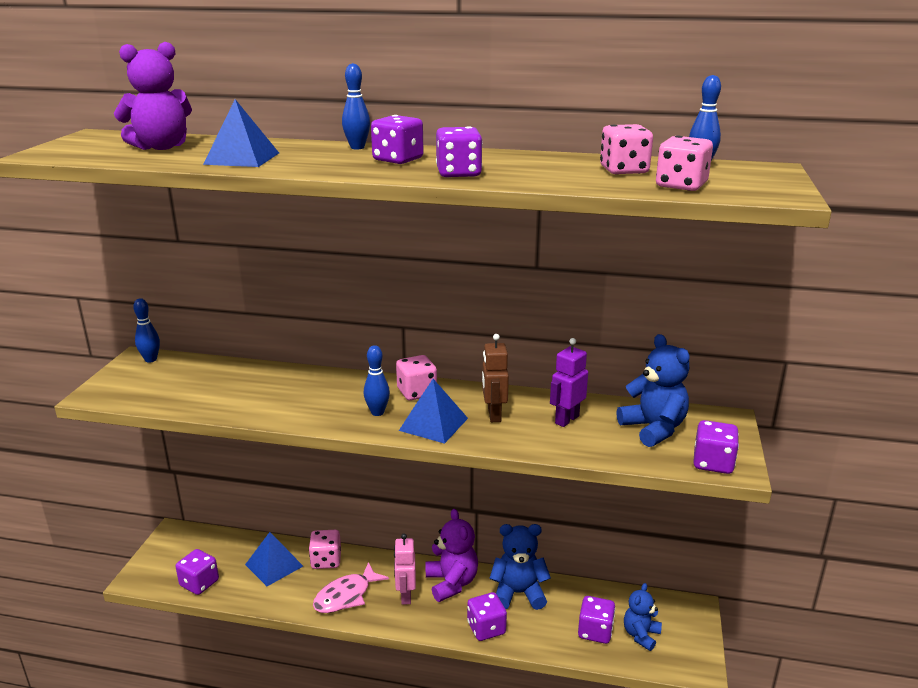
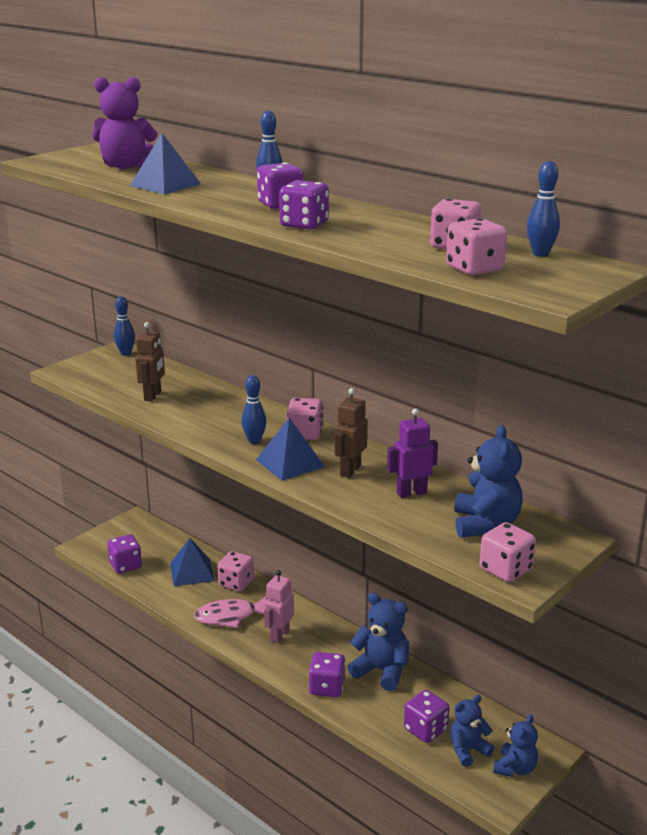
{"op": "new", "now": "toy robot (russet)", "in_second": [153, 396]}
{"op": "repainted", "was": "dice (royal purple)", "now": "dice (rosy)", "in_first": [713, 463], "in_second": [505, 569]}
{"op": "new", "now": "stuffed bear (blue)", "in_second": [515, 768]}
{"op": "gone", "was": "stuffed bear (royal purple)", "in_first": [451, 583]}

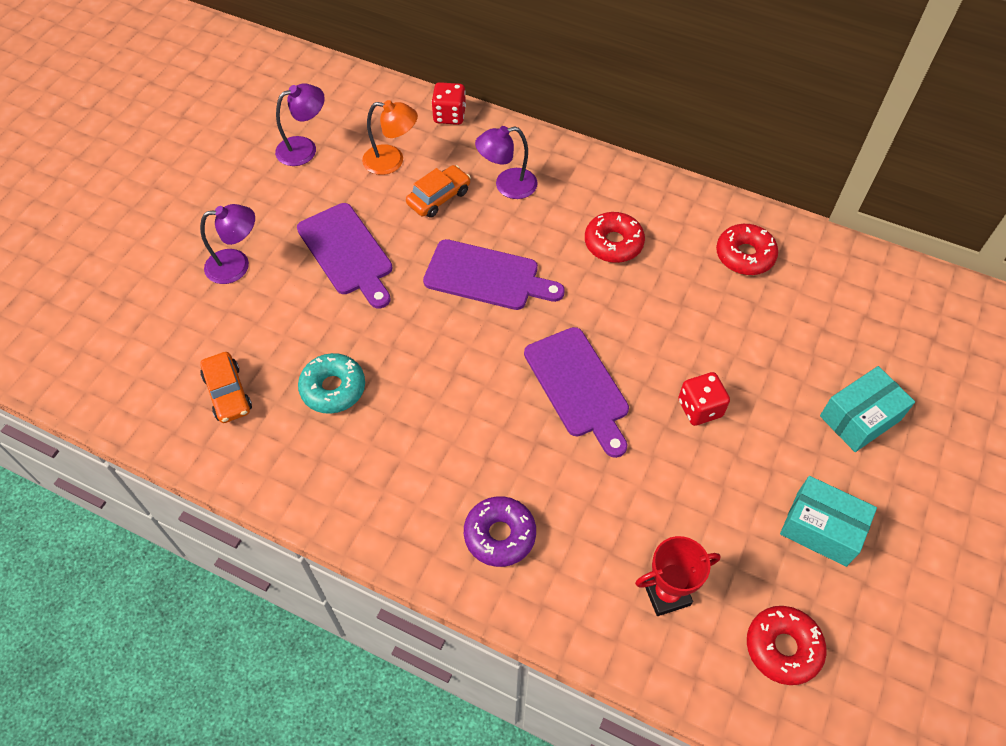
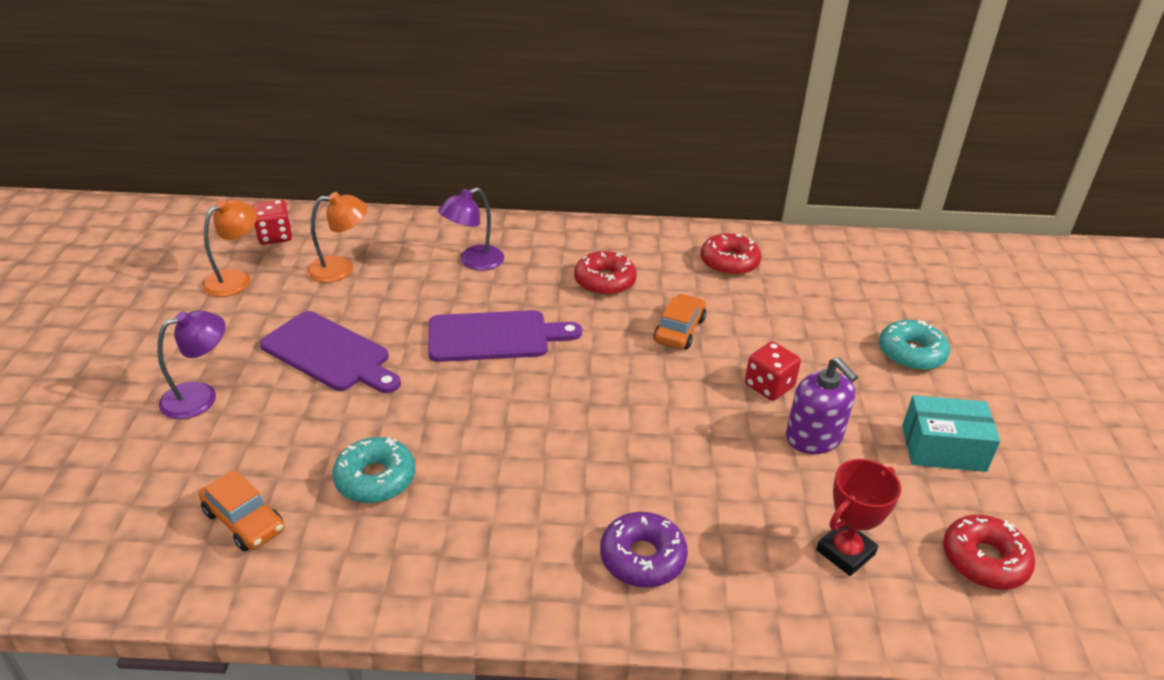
{"op": "repainted", "was": "lamp (royal purple)", "now": "lamp (orange)", "in_first": [304, 148], "in_second": [236, 279]}
{"op": "shifted", "was": "dice (crimson)", "in_first": [449, 115], "in_second": [275, 236]}
{"op": "shifted", "was": "toy car (orange)", "in_first": [439, 197], "in_second": [679, 330]}
{"op": "new", "now": "soap pump (royal purple)", "in_second": [814, 437]}
{"op": "swapped", "was": "parcel (aqua)", "now": "doughnut (aqua)", "in_first": [860, 418], "in_second": [911, 353]}
{"op": "gone", "was": "cutting board (royal purple)", "in_first": [578, 386]}

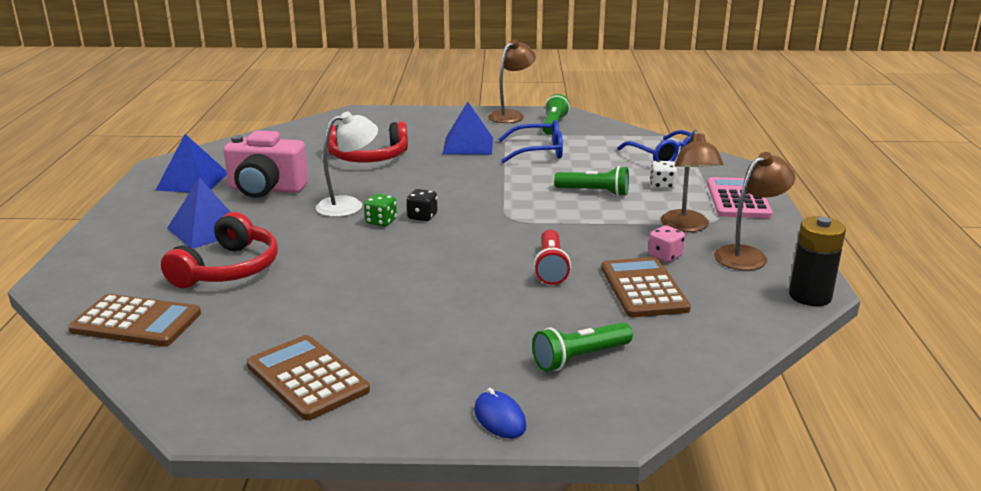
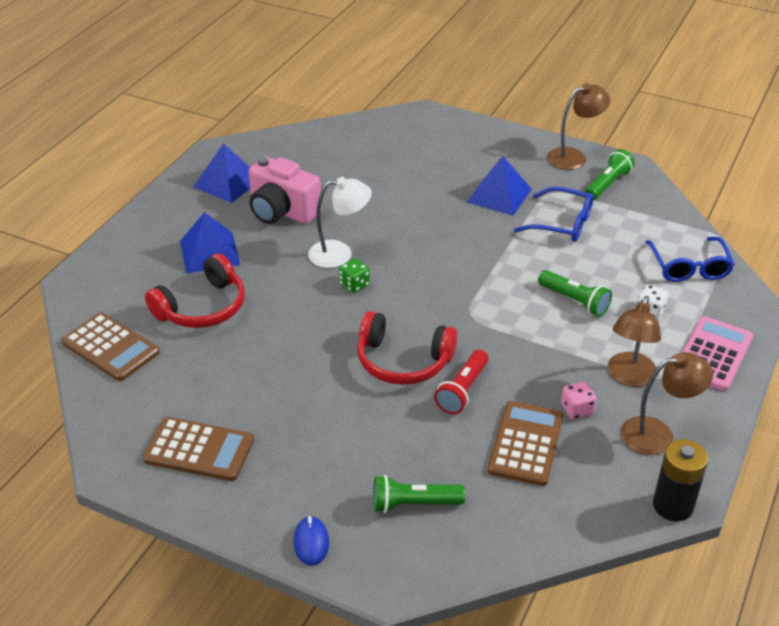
{"op": "rotated", "was": "adding machine (russet)", "in_first": [307, 378], "in_second": [199, 450], "clockwise": 120}
{"op": "shifted", "was": "headphones (crimson)", "in_first": [368, 157], "in_second": [403, 361]}
{"op": "gone", "was": "dice (jet-black)", "in_first": [422, 217]}

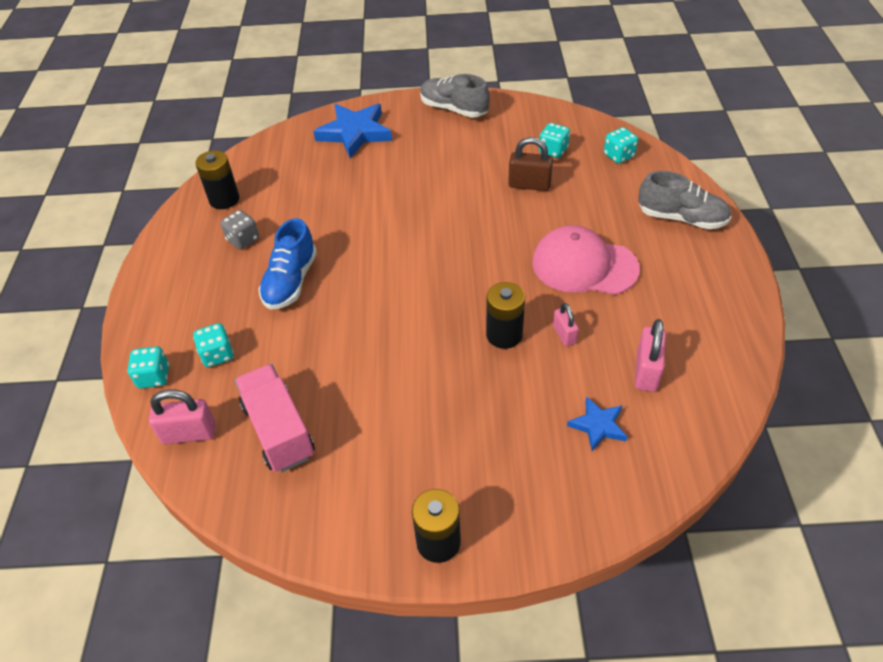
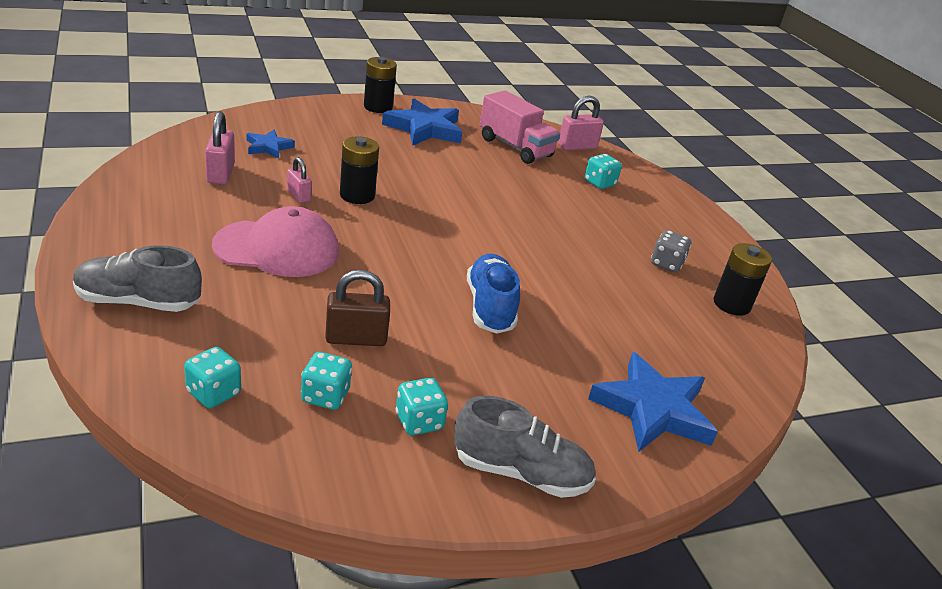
{"op": "new", "now": "five-pointed star (blue)", "in_second": [424, 128]}
{"op": "shifted", "was": "dice (aqua)", "in_first": [154, 377], "in_second": [419, 421]}
{"op": "shifted", "was": "lace-up shoe (blue)", "in_first": [291, 281], "in_second": [490, 307]}

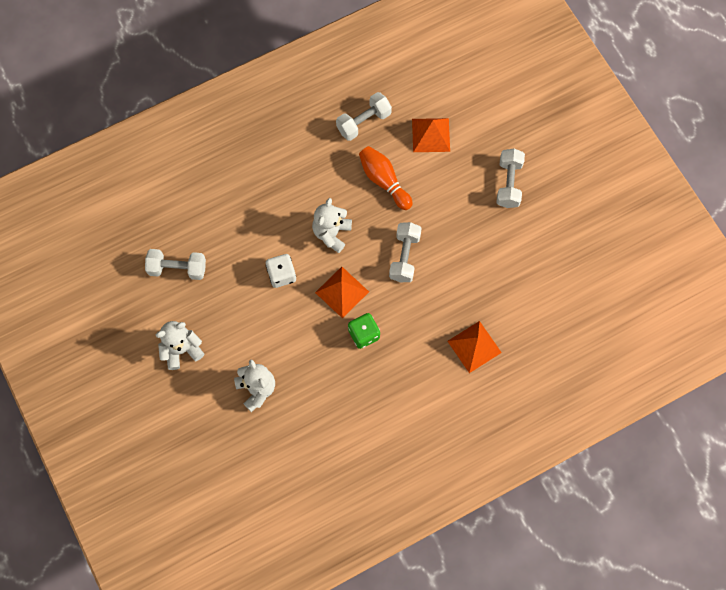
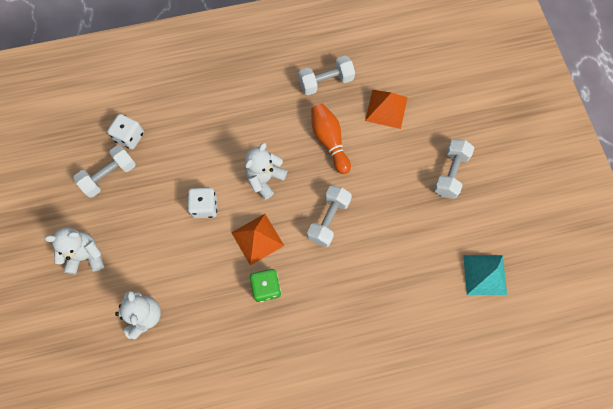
{"op": "rotated", "was": "dumbbell (white)", "in_first": [177, 268], "in_second": [109, 175], "clockwise": -60}
{"op": "new", "now": "dice (white)", "in_second": [130, 137]}
{"op": "new", "now": "pyramid (aqua)", "in_second": [484, 274]}
{"op": "gone", "was": "pyramid (orange)", "in_first": [474, 346]}

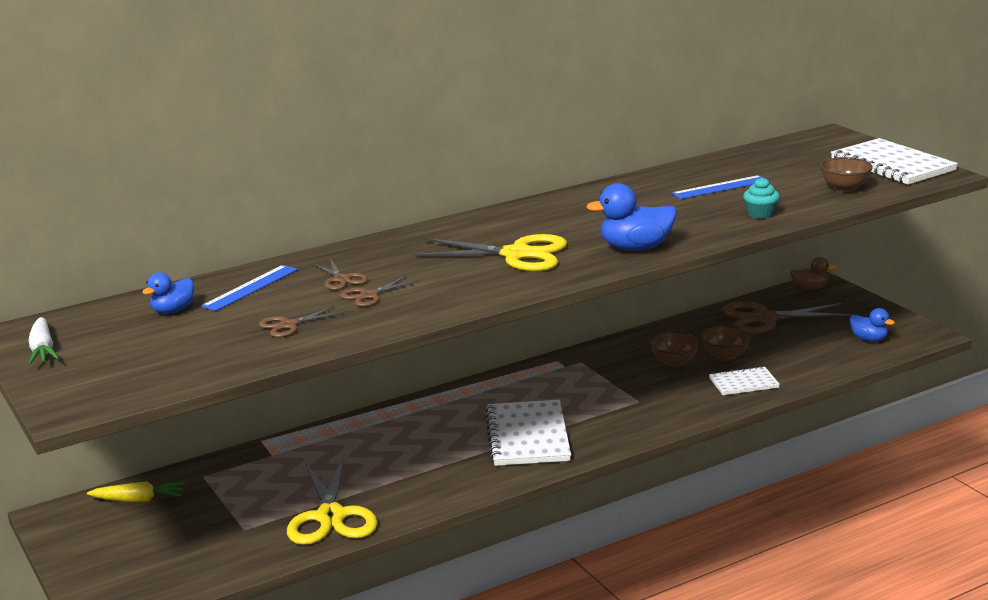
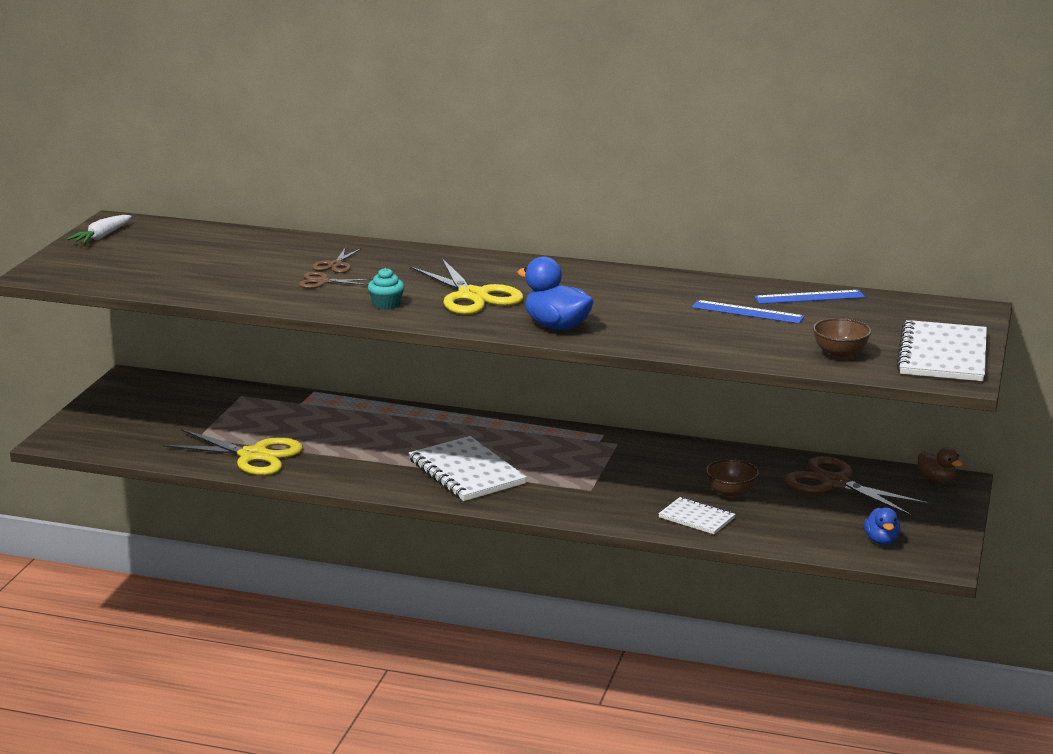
{"op": "rotated", "was": "pair of scissors (yellow)", "in_first": [330, 517], "in_second": [253, 456], "clockwise": -105}
{"op": "shifted", "was": "muffin (aqua)", "in_first": [760, 214], "in_second": [386, 304]}
{"op": "rotated", "was": "exercise book (white)", "in_first": [527, 436], "in_second": [466, 472], "clockwise": -75}
{"op": "shifted", "was": "straightedge (blue)", "in_first": [250, 288], "in_second": [809, 297]}
{"op": "gone", "was": "root vegetable (yellow)", "in_first": [139, 500]}
{"op": "gone", "was": "rubber duck (blue)", "in_first": [173, 311]}
{"op": "gone", "was": "pair of scissors (russet)", "in_first": [288, 325]}
{"op": "gone", "was": "bowl (russet)", "in_first": [674, 363]}

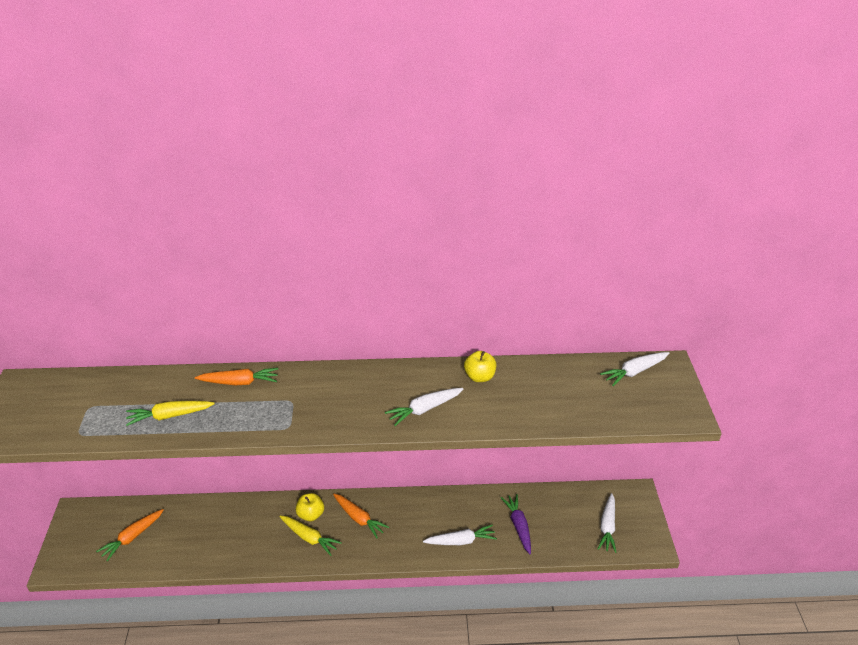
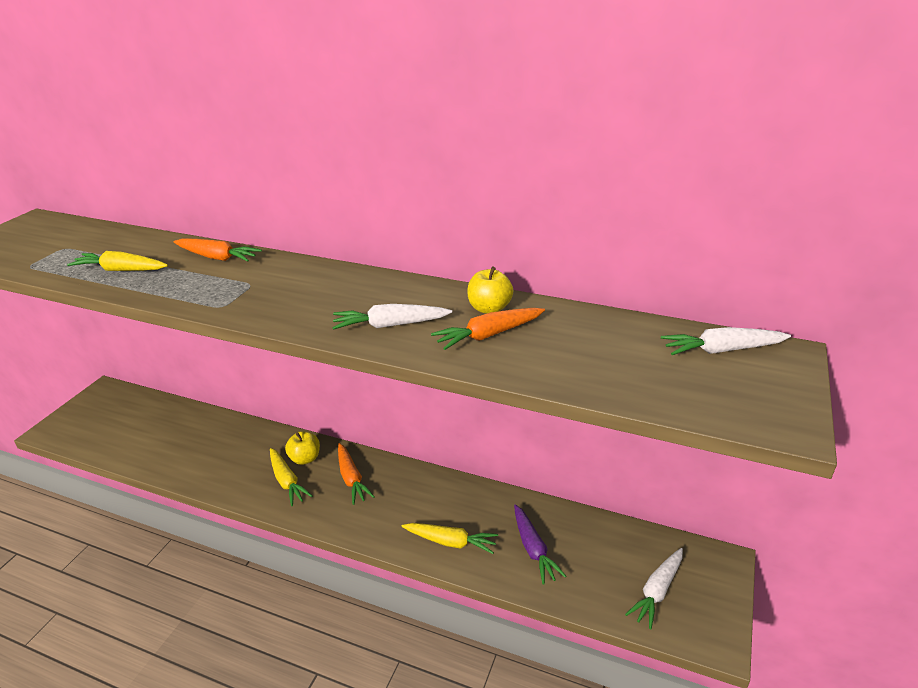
{"op": "repainted", "was": "root vegetable (white)", "now": "root vegetable (yellow)", "in_first": [461, 541], "in_second": [450, 542]}
{"op": "shifted", "was": "root vegetable (orange)", "in_first": [132, 537], "in_second": [489, 335]}
{"op": "rotated", "was": "root vegetable (royal purple)", "in_first": [518, 526], "in_second": [533, 549], "clockwise": 150}

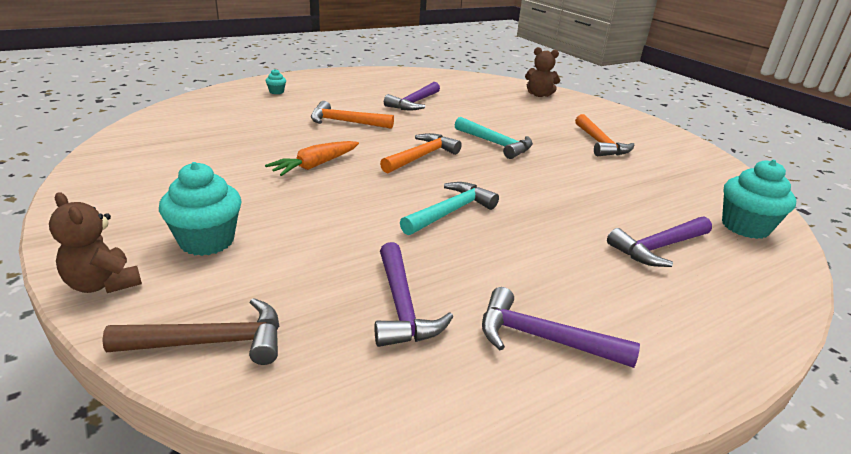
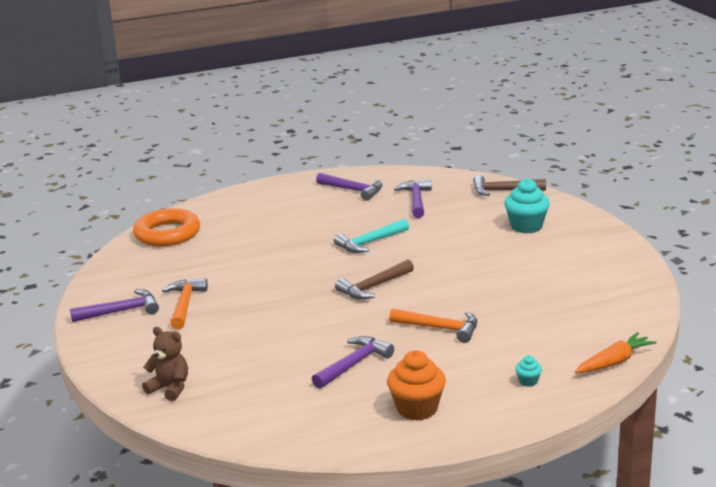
{"op": "shifted", "was": "carpenter's hammer (royal purple)", "in_first": [658, 247], "in_second": [121, 311]}
{"op": "swapped", "was": "muffin (aqua)", "now": "torus (orange)", "in_first": [745, 227], "in_second": [167, 234]}
{"op": "repainted", "was": "carpenter's hammer (orange)", "now": "carpenter's hammer (russet)", "in_first": [421, 157], "in_second": [373, 287]}
{"op": "new", "now": "muffin (orange)", "in_second": [417, 409]}
{"op": "shifted", "was": "root vegetable (orange)", "in_first": [315, 165], "in_second": [614, 362]}
{"op": "gone", "was": "stuffed bear (russet)", "in_first": [103, 284]}
{"op": "gone", "was": "carpenter's hammer (aqua)", "in_first": [495, 144]}

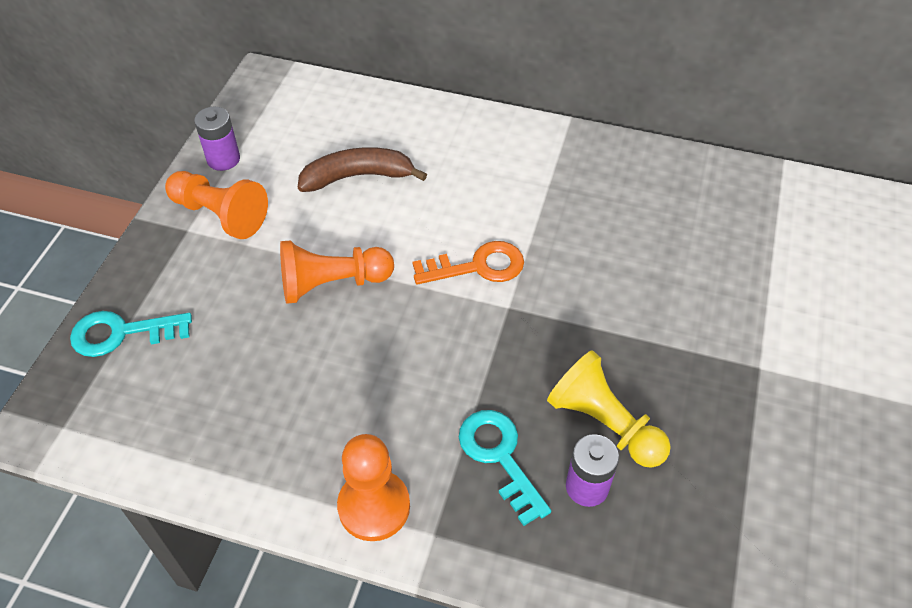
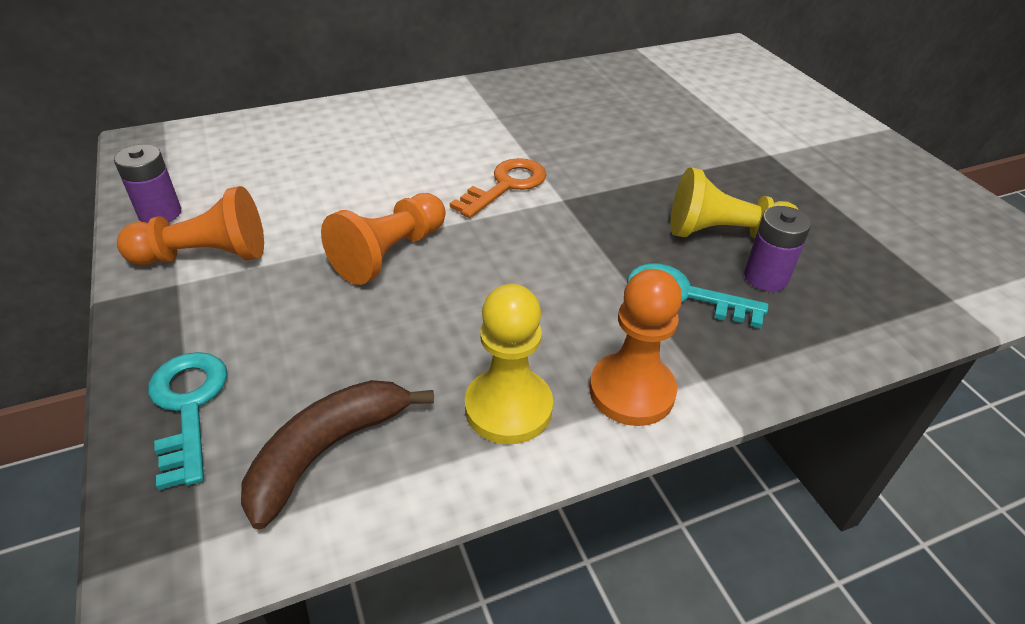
{"op": "rotated", "was": "key (aqua)", "in_first": [122, 333], "in_second": [188, 407], "clockwise": 120}
{"op": "shifted", "was": "banana fruit (russet)", "in_first": [358, 177], "in_second": [327, 451]}
{"op": "new", "now": "chess pawn (yellow)", "in_second": [508, 408]}

